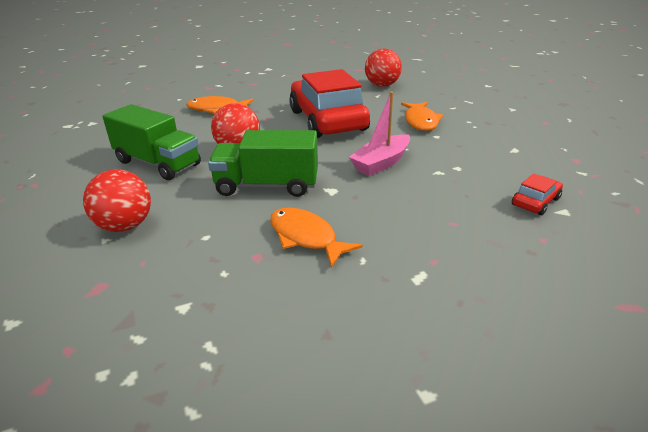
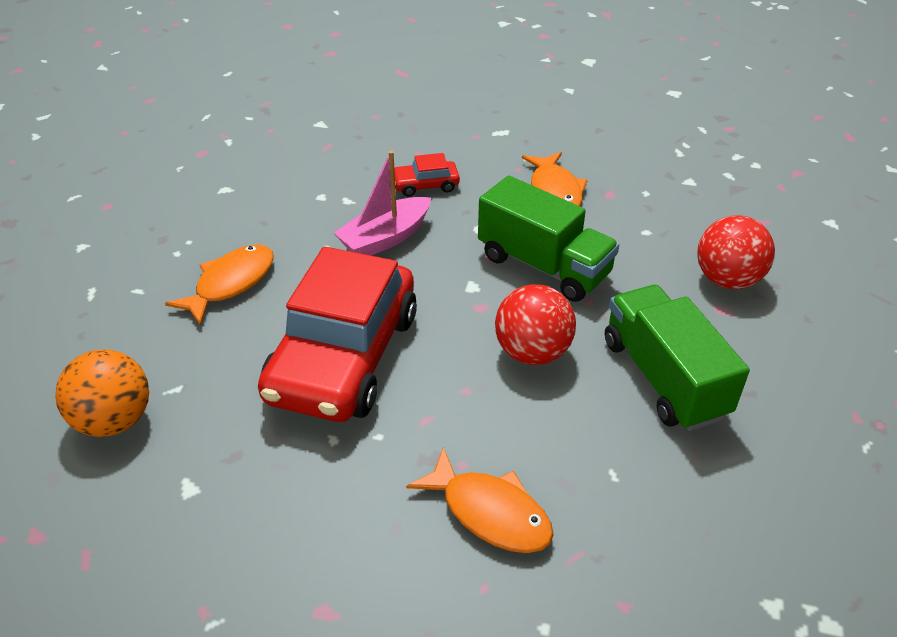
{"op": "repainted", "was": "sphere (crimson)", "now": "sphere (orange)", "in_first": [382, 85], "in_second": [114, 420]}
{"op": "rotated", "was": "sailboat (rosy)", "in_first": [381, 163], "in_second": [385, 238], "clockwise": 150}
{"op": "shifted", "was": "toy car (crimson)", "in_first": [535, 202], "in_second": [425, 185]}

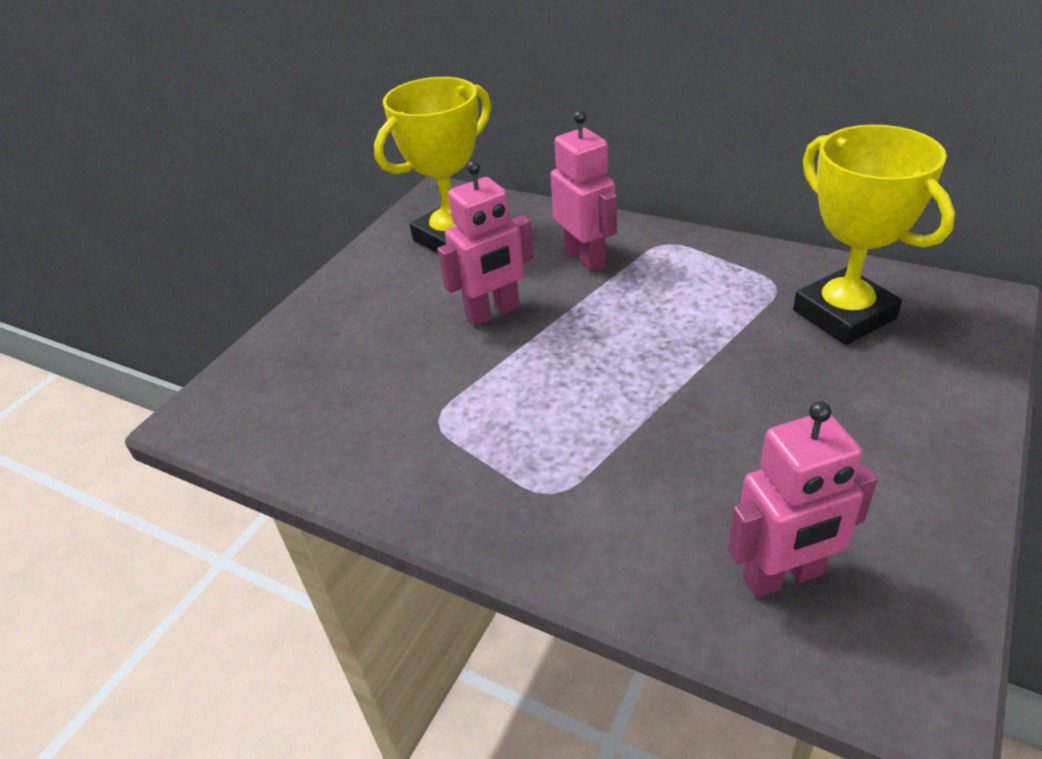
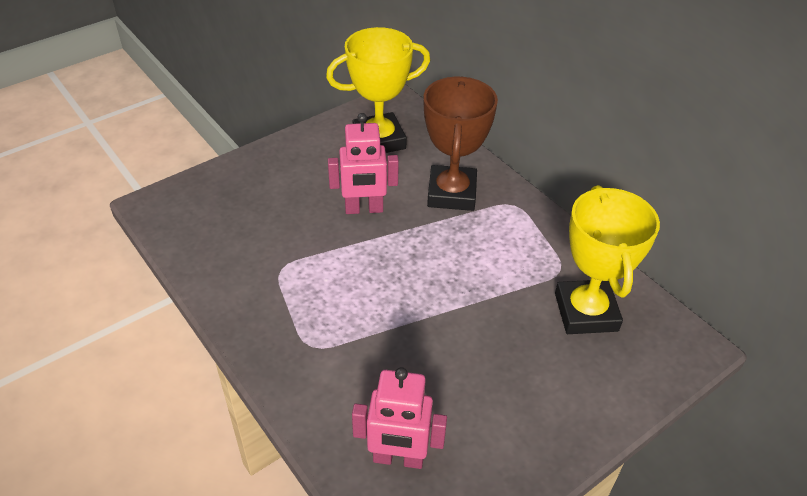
{"op": "swapped", "was": "toy robot (rosy)", "now": "trophy (russet)", "in_first": [585, 258], "in_second": [451, 193]}

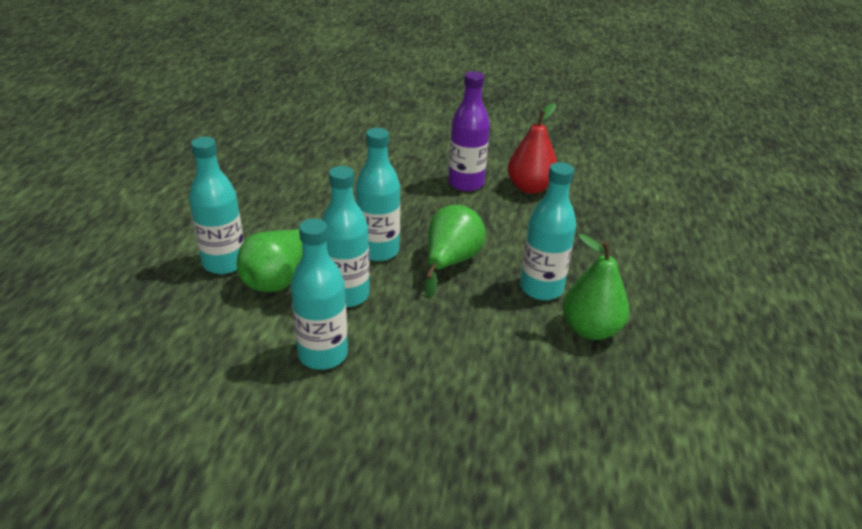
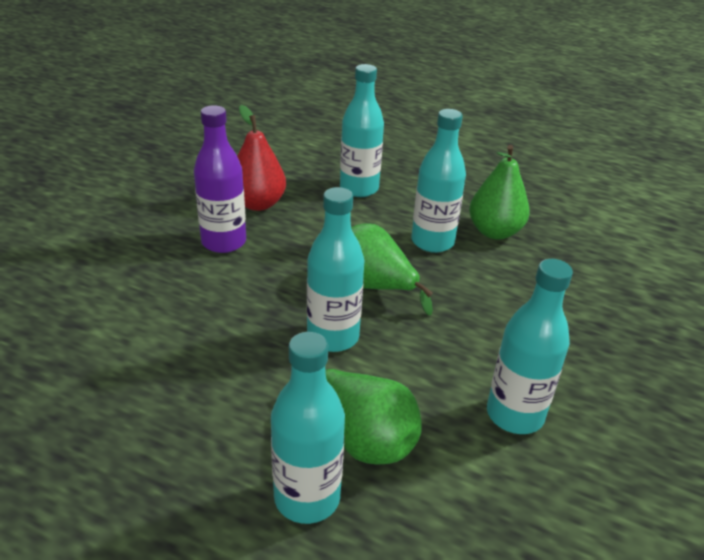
{"op": "shifted", "was": "drink bottle (aqua)", "in_first": [347, 295], "in_second": [359, 189]}

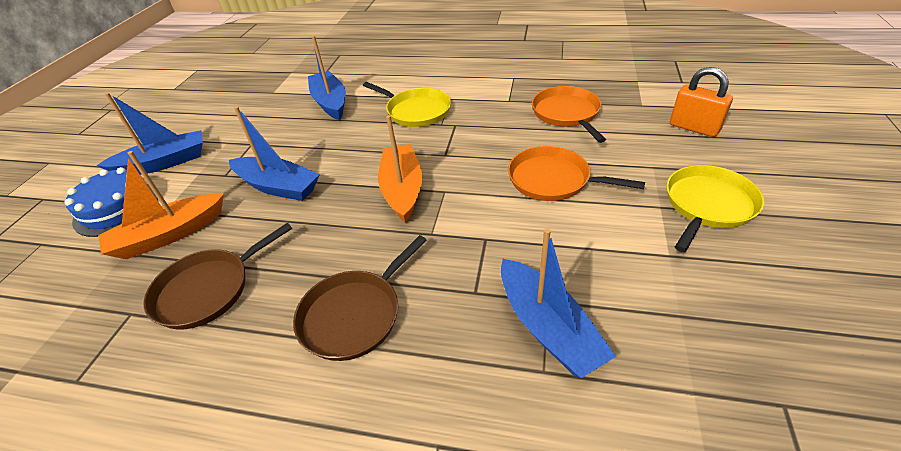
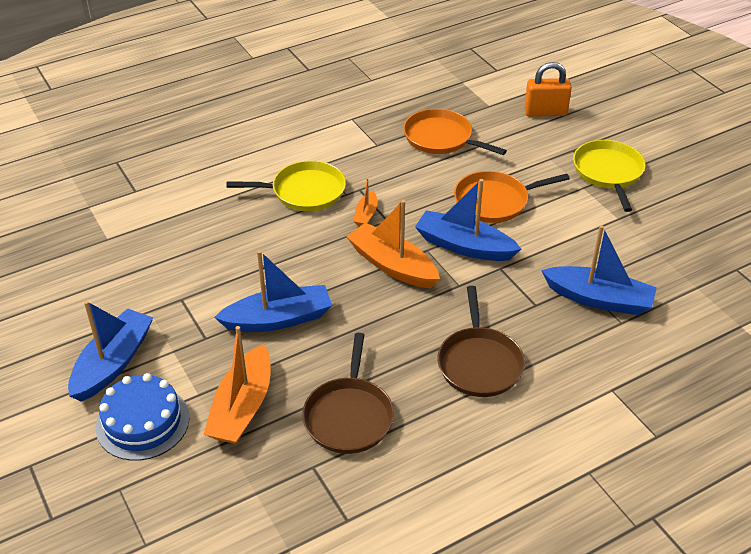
{"op": "new", "now": "sailboat (orange)", "in_second": [366, 214]}
{"op": "shifted", "was": "sailboat (blue)", "in_first": [330, 102], "in_second": [464, 246]}

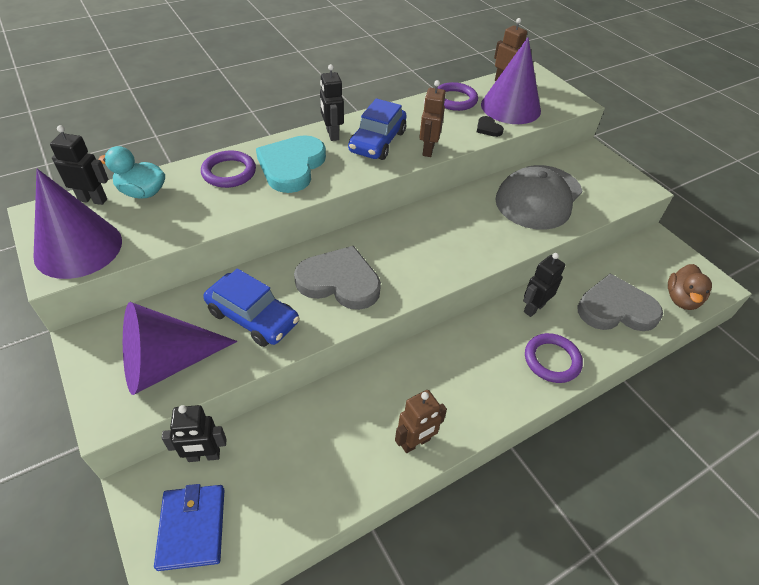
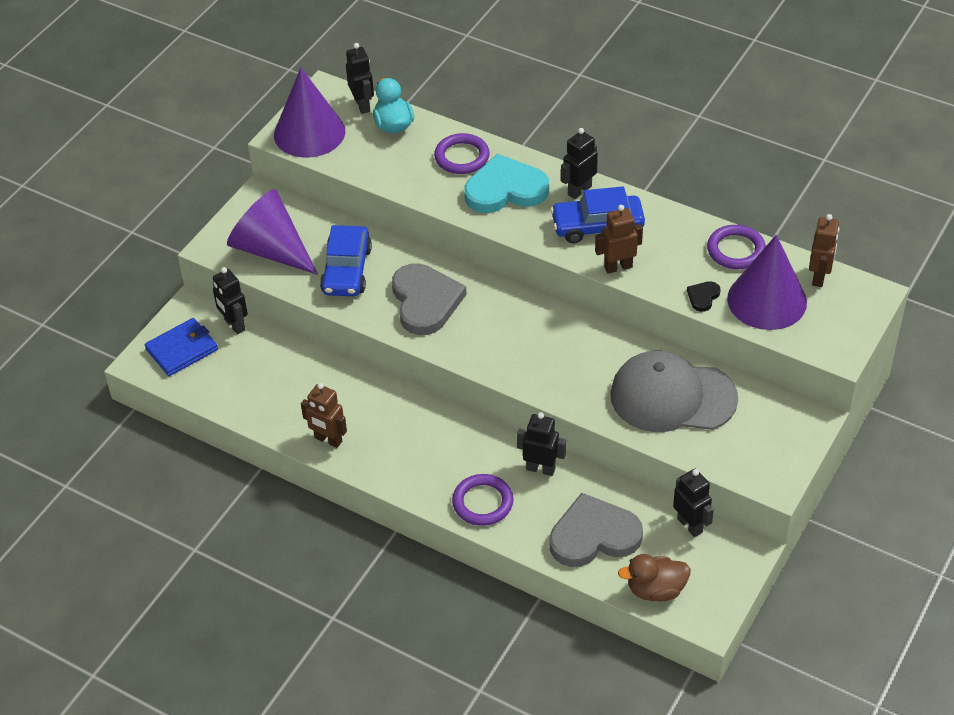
{"op": "rotated", "was": "heart (ash-grey)", "in_first": [616, 309], "in_second": [593, 535], "clockwise": -75}
{"op": "new", "now": "toy robot (jet-black)", "in_second": [690, 525]}

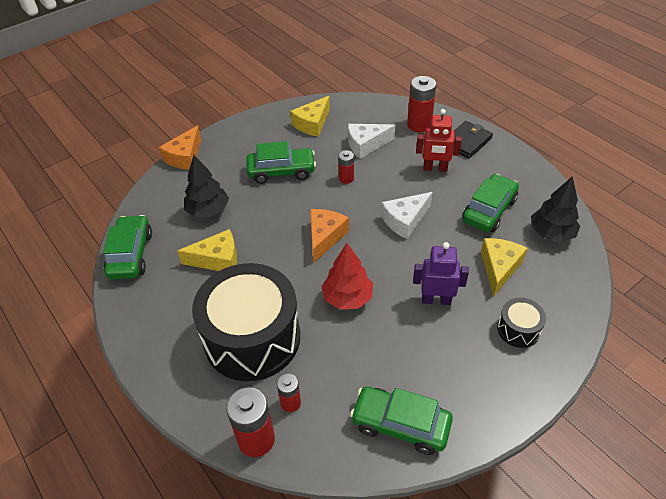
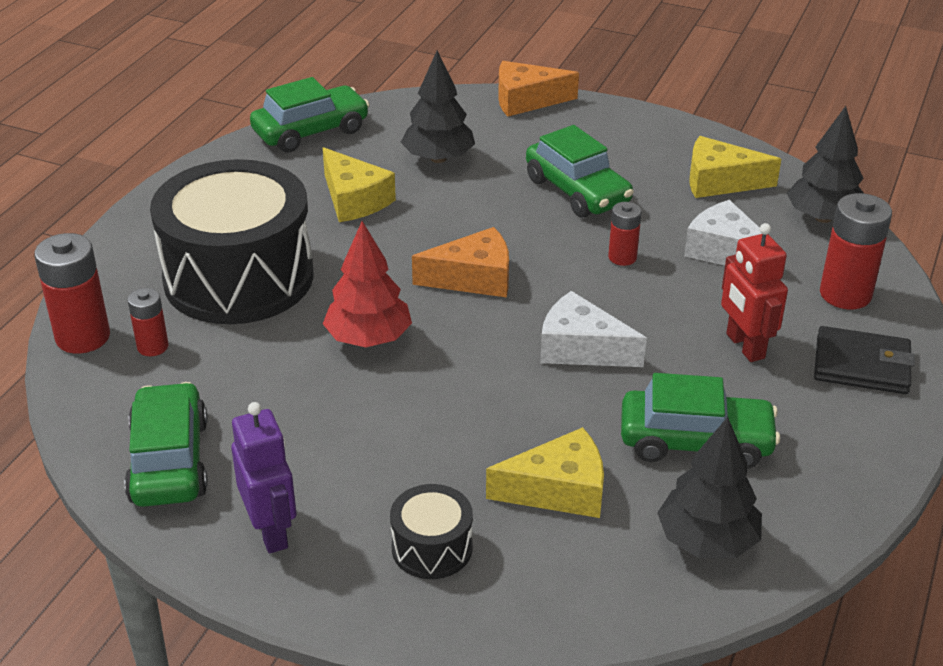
{"op": "shifted", "was": "toy robot (royal purple)", "in_first": [436, 300], "in_second": [271, 531]}
{"op": "new", "now": "tree (jet-black)", "in_second": [823, 217]}

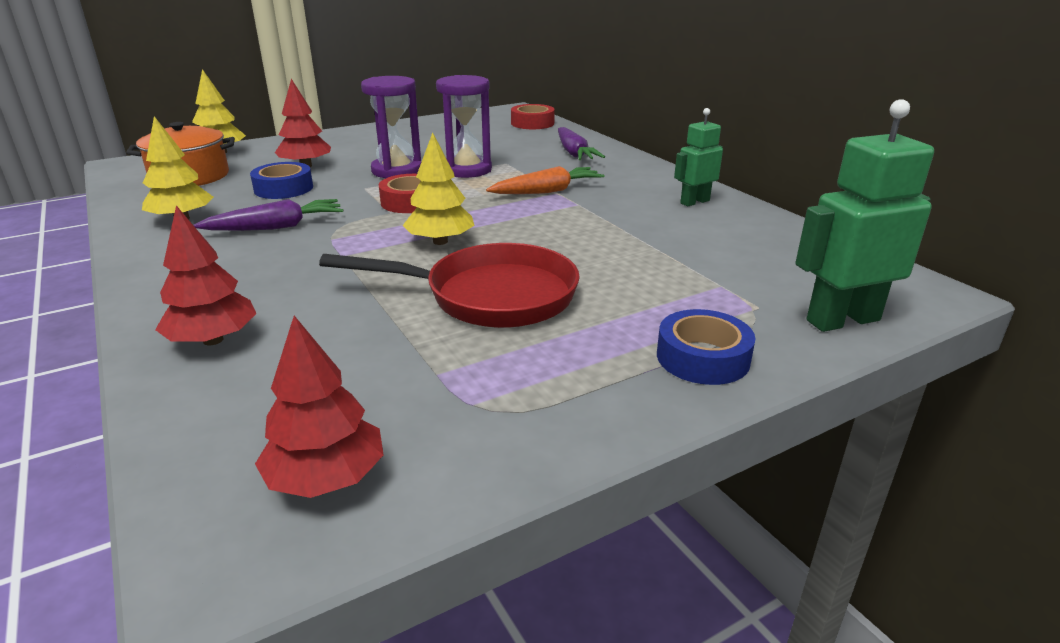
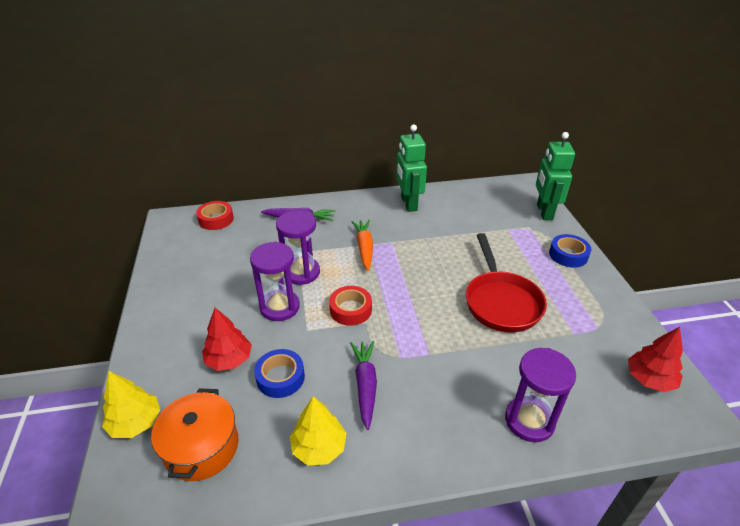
{"op": "scaled", "was": "toy robot (leaf-green)", "in_first": [694, 202], "in_second": [408, 203], "ratio": 1.66}
{"op": "rotated", "was": "skillet (crimson)", "in_first": [490, 296], "in_second": [501, 302], "clockwise": 150}
{"op": "swapped", "was": "tree (crimson)", "now": "sandglass (royal purple)", "in_first": [213, 340], "in_second": [529, 420]}
{"op": "gone", "was": "tree (yellow)", "in_first": [440, 241]}

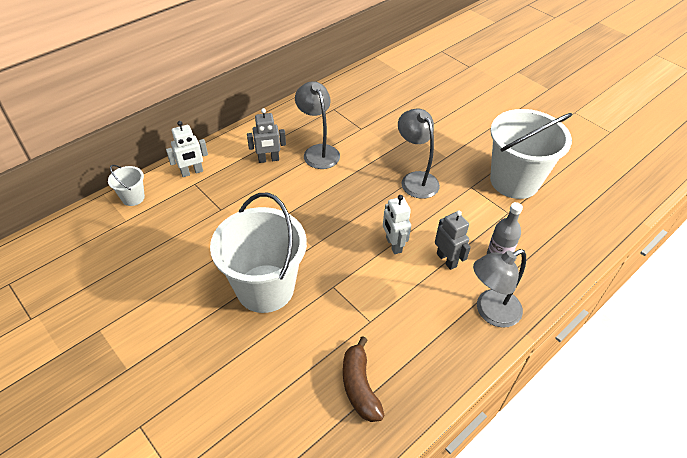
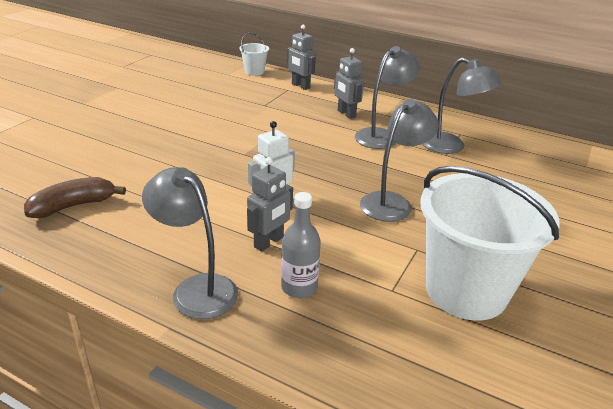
{"op": "repainted", "was": "toy robot (white)", "now": "toy robot (ash-grey)", "in_first": [192, 172], "in_second": [300, 86]}
{"op": "new", "now": "lamp (ash-grey)", "in_second": [451, 147]}
{"op": "gone", "was": "bucket (white)", "in_first": [265, 288]}

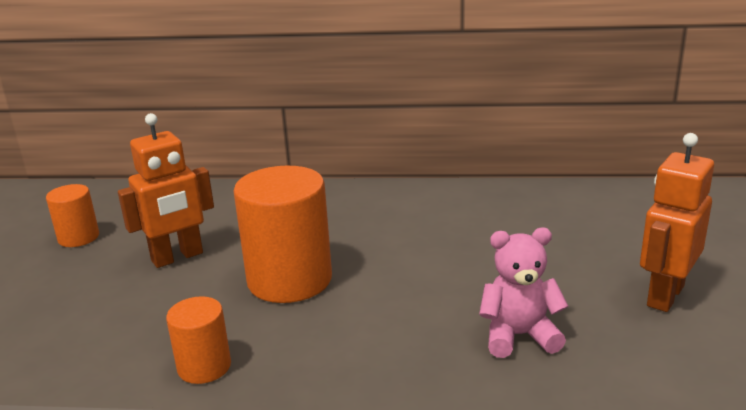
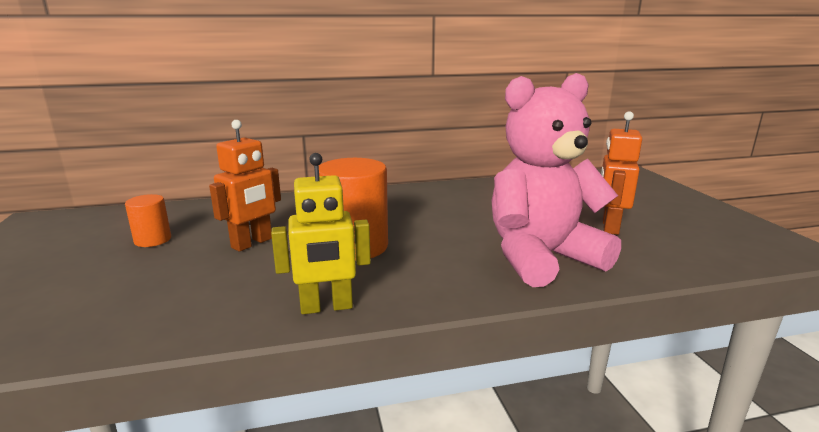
{"op": "swapped", "was": "solid cylinder (orange)", "now": "toy robot (yellow)", "in_first": [204, 367], "in_second": [326, 307]}
{"op": "scaled", "was": "stuffed bear (rosy)", "in_first": [519, 336], "in_second": [541, 258], "ratio": 2.14}

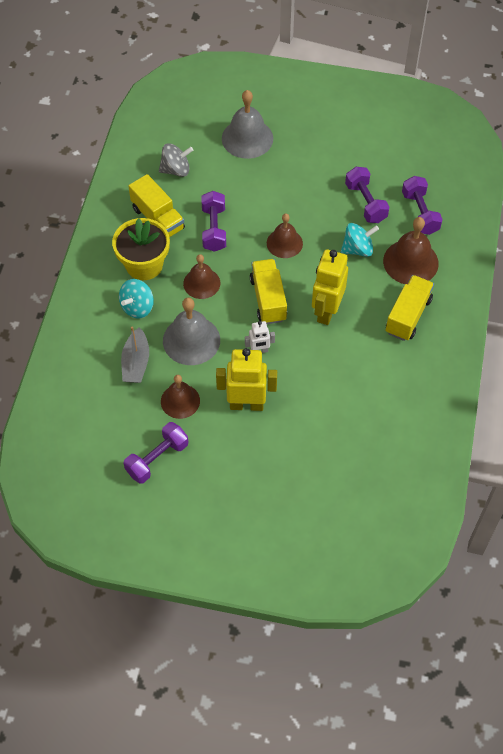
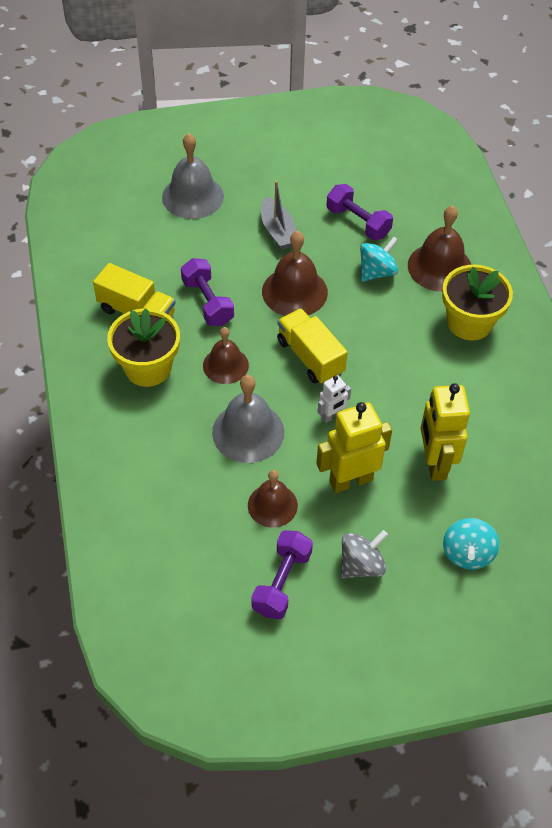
{"op": "shifted", "was": "sailboat (ash-grey)", "in_first": [136, 363], "in_second": [278, 231]}
{"op": "scaled", "was": "hand bell (russet)", "in_first": [284, 243], "in_second": [294, 291], "ratio": 1.51}
{"op": "shifted", "was": "whirligig (ash-grey)", "in_first": [176, 170], "in_second": [361, 565]}
{"op": "shifted", "was": "toy robot (yellow)", "in_first": [326, 311], "in_second": [434, 463]}
{"op": "swapped", "was": "toy truck (yellow)", "now": "potted plant (yellow)", "in_first": [408, 316], "in_second": [469, 323]}
{"op": "shifted", "was": "whirligig (aqua)", "in_first": [137, 307], "in_second": [467, 554]}
{"op": "gone", "was": "dumbbell (royal purple)", "in_first": [420, 213]}

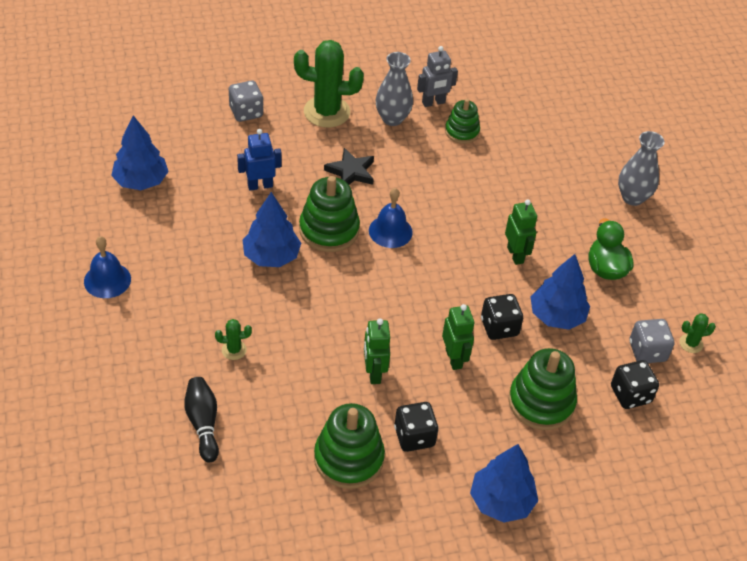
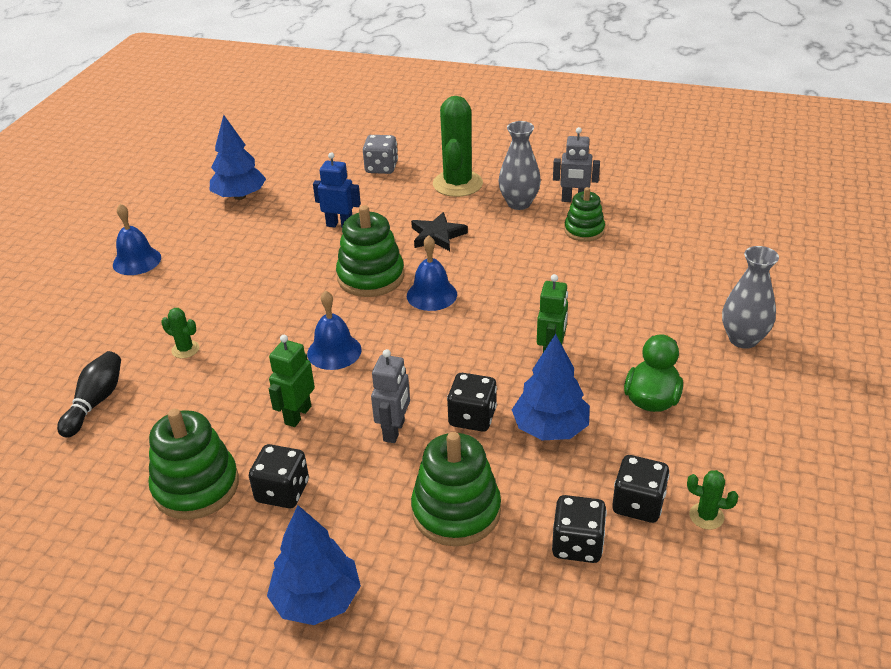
{"op": "new", "now": "hand bell (blue)", "in_second": [334, 351]}
{"op": "repainted", "was": "toy robot (leaf-green)", "now": "toy robot (ash-grey)", "in_first": [454, 358], "in_second": [394, 431]}
{"op": "rotated", "was": "prickly plant (leaf-green)", "in_first": [327, 112], "in_second": [457, 184], "clockwise": 60}
{"op": "repainted", "was": "dice (ash-grey)", "now": "dice (jet-black)", "in_first": [647, 351], "in_second": [638, 504]}
{"op": "gone", "was": "tree (blue)", "in_first": [271, 256]}

